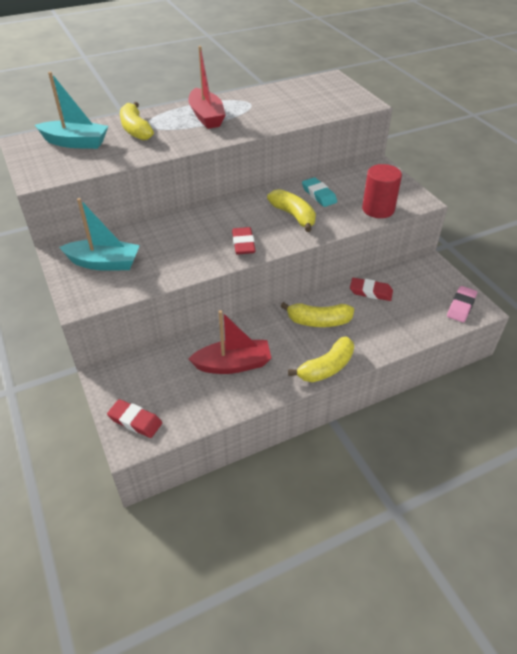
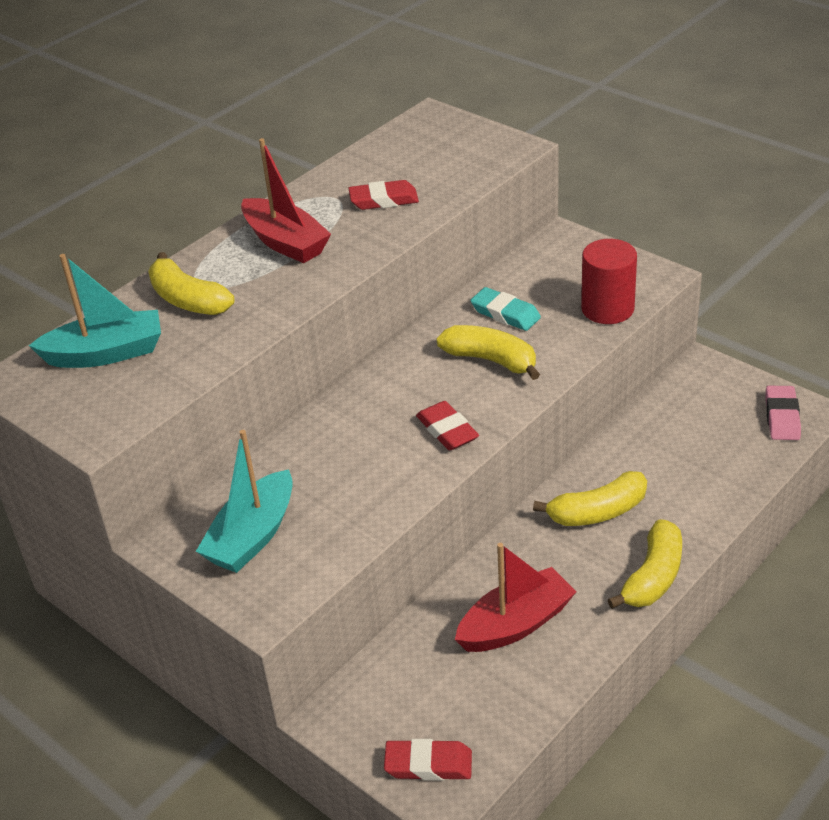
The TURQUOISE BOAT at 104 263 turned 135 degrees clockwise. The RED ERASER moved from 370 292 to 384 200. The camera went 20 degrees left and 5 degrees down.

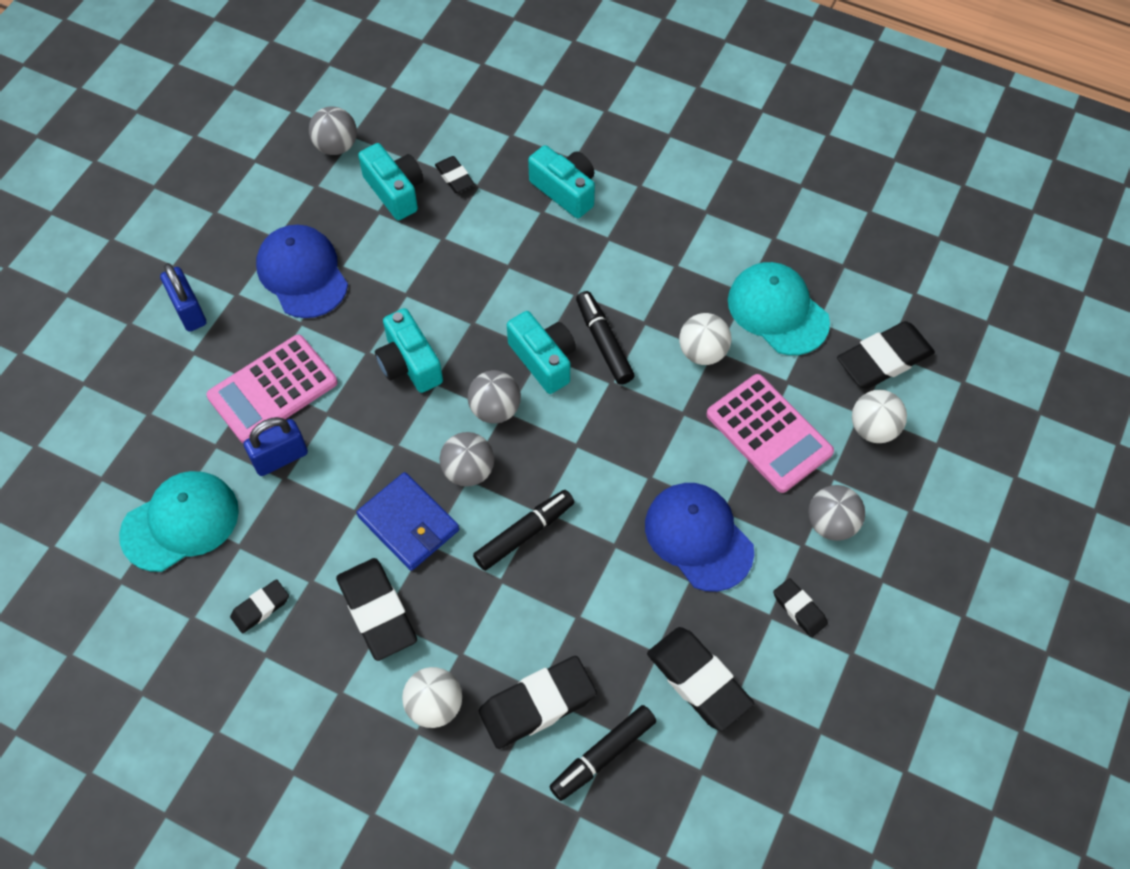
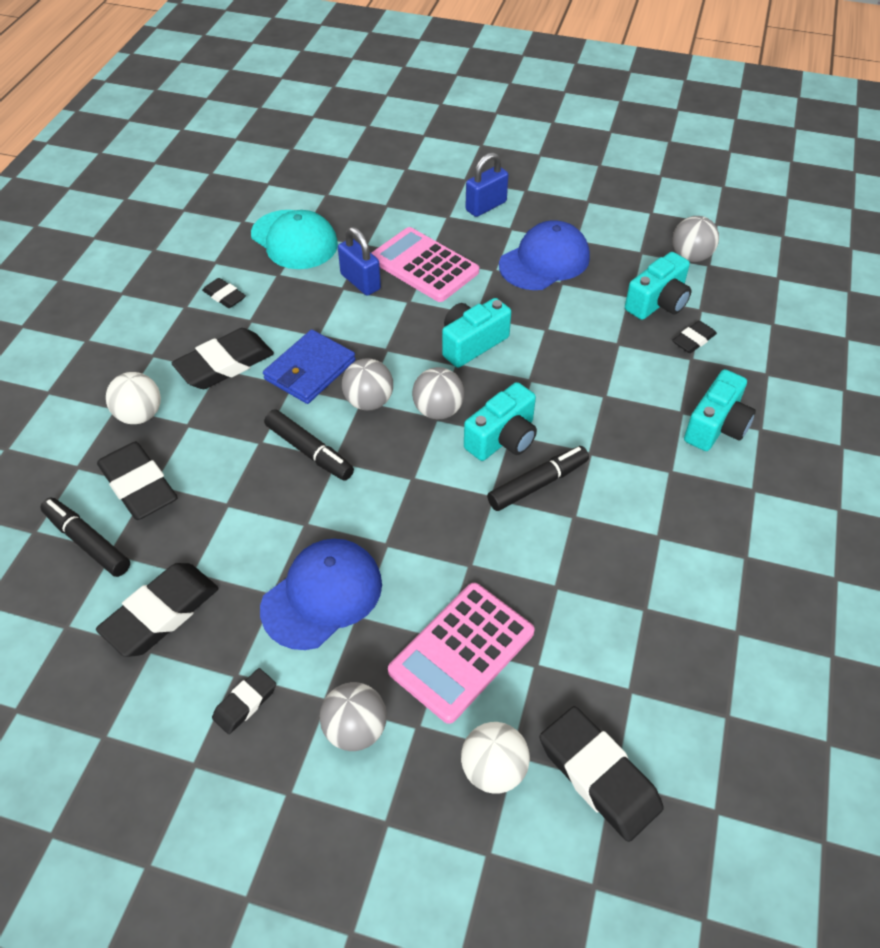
The TURQUOISE CAP at 777 311 disappeared. The WHITE BALL at 702 352 disappeared. The camera went 80 degrees right and 10 degrees down.

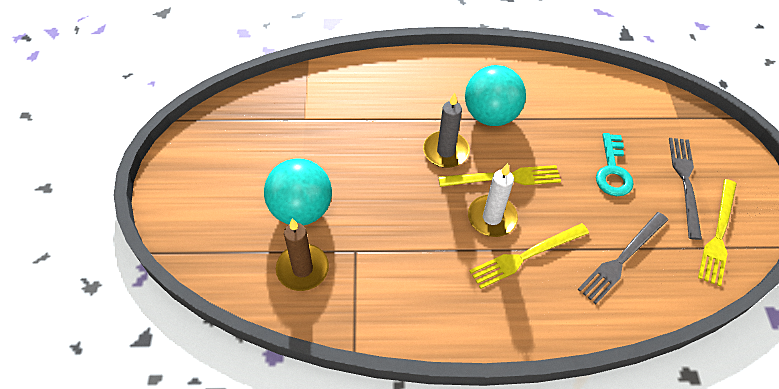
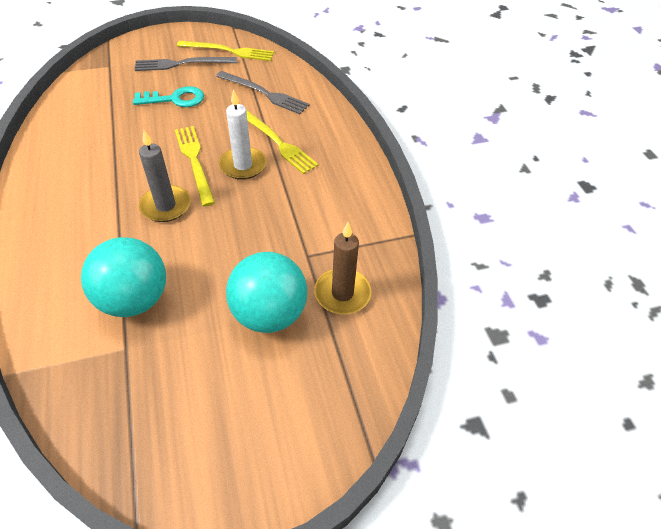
The TURQUOISE BALL moved from 490 115 to 134 299. The camera went 105 degrees left and 5 degrees down.

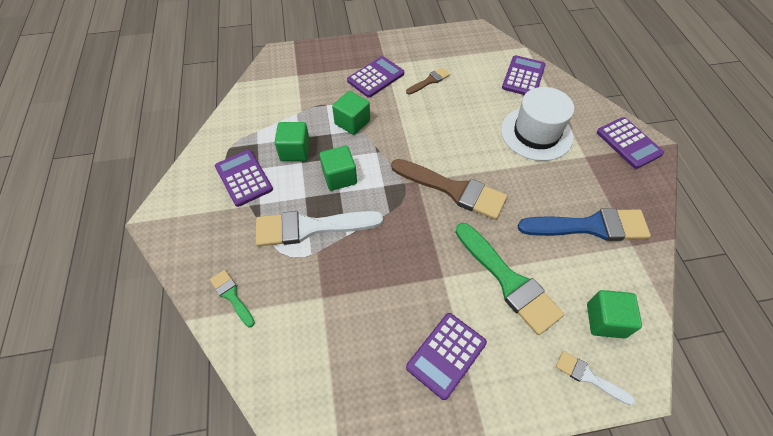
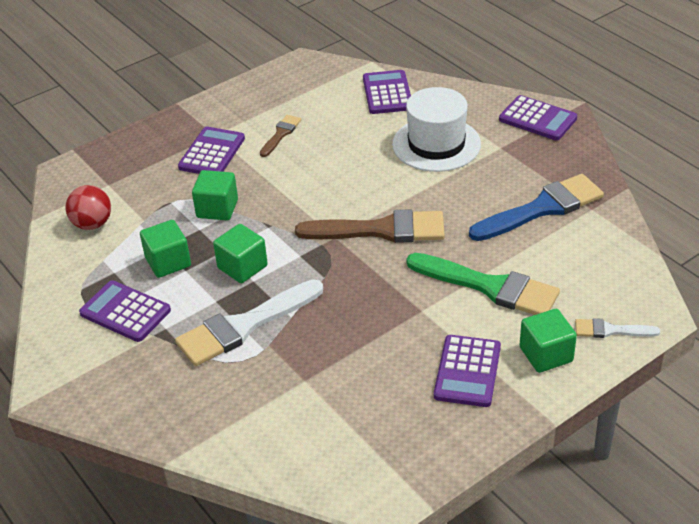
The GREEN BRUSH at 232 296 disappeared. The GREEN CUBE moved from 605 320 to 546 354. The RED BALL at 92 224 appeared. The camera went 25 degrees left and 15 degrees down.

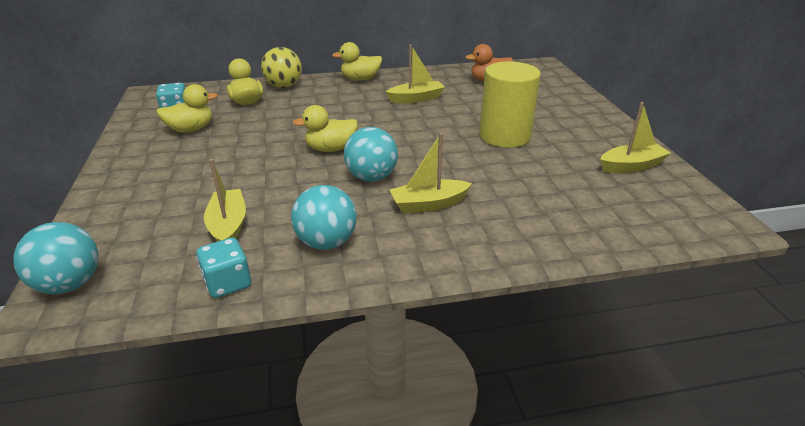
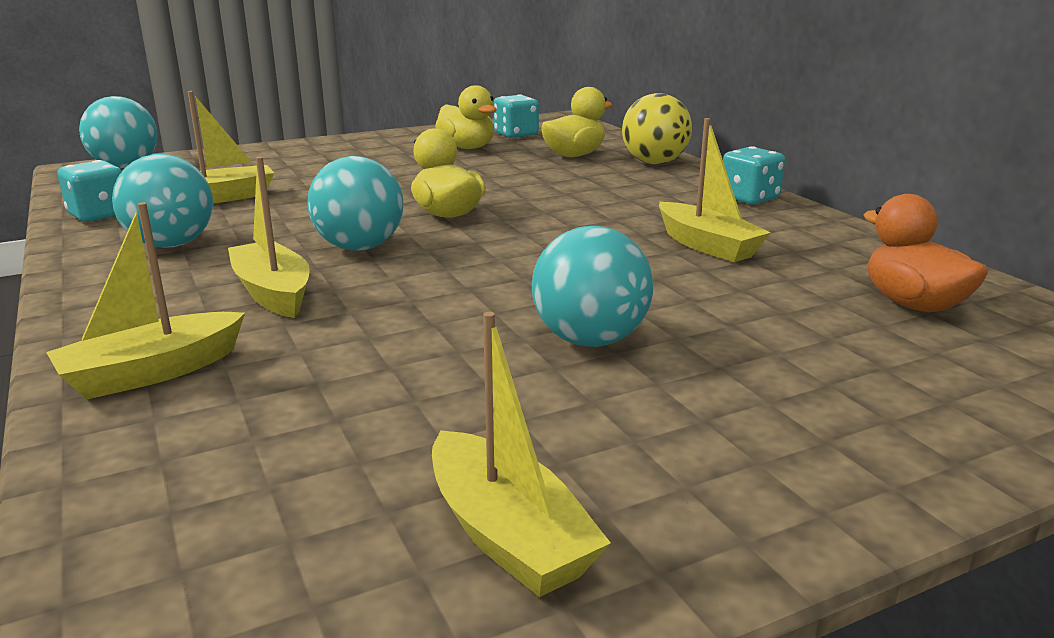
The YELLOW DUCK at 360 79 was replaced by the TURQUOISE DICE at 749 198. The YELLOW CYLINDER at 504 136 was replaced by the TURQUOISE BALL at 590 340. The YELLOW BOAT at 152 372 appeared. The camera went 75 degrees right and 10 degrees down.

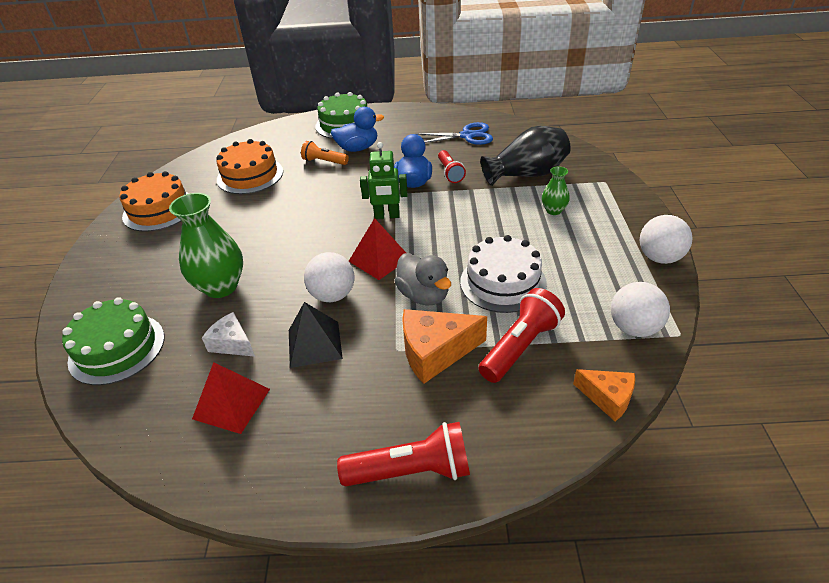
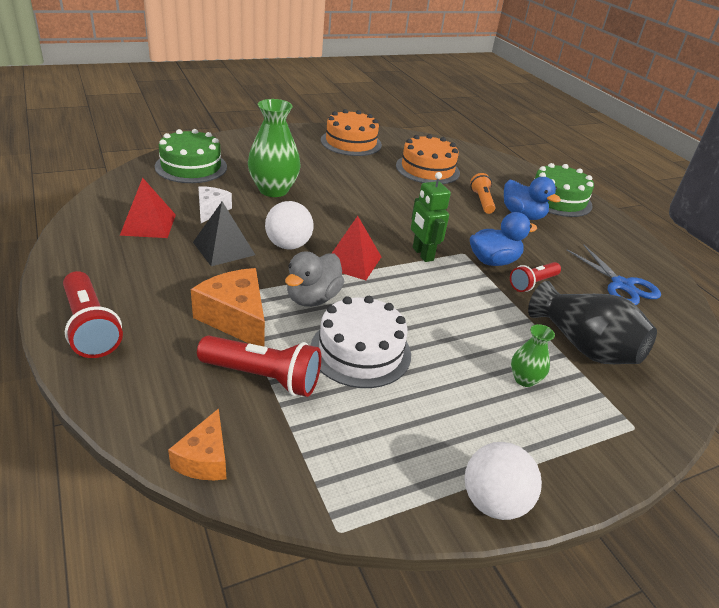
The WHITE BALL at 634 328 disappeared. The camera went 60 degrees right and 5 degrees down.

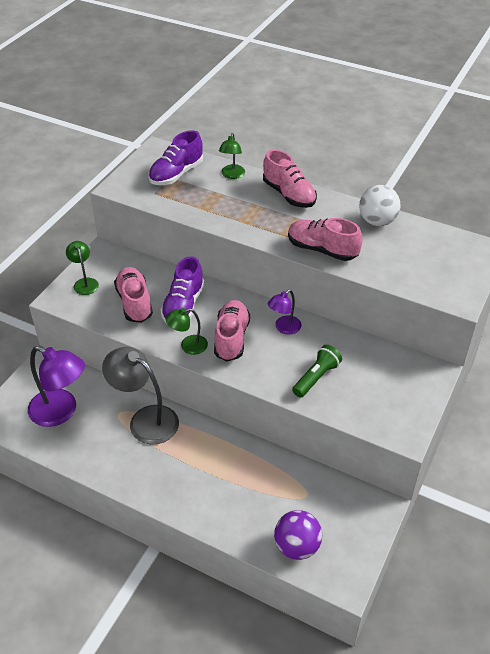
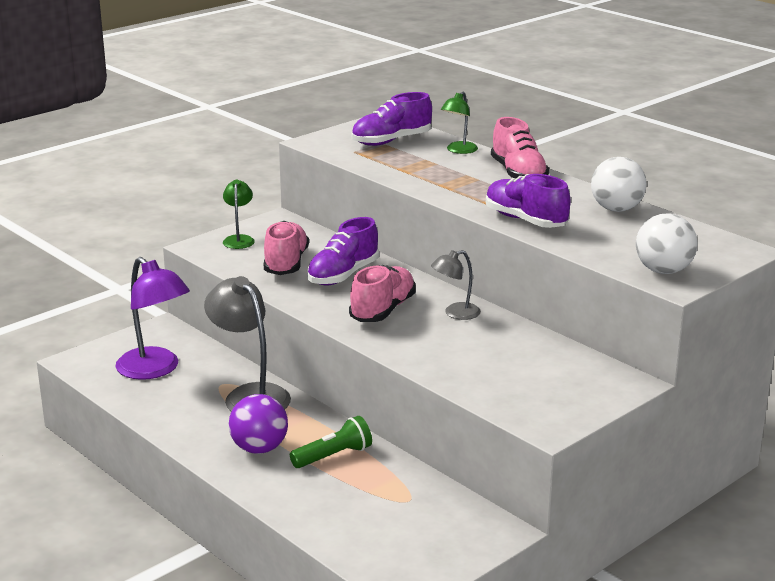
The PINK SHOE at 322 250 became the PURPLE SHOE at 525 220. The PURPLE LAMP at 284 328 became the GREY LAMP at 455 313. The GREEN LAMP at 188 346 disappeared. The GREEN FLASHLIGHT moved from 316 377 to 334 456. The PURPLE BALL moved from 297 546 to 259 448. The WHITE BALL at 663 271 appeared. The camera went 20 degrees right and 20 degrees down.

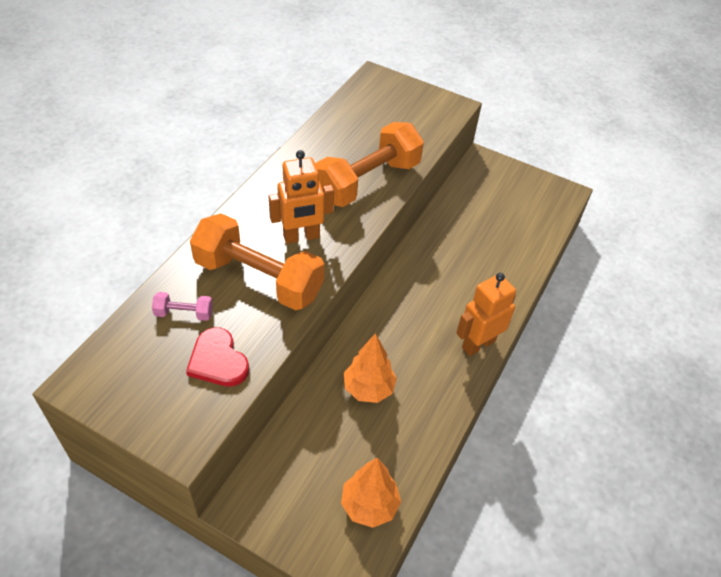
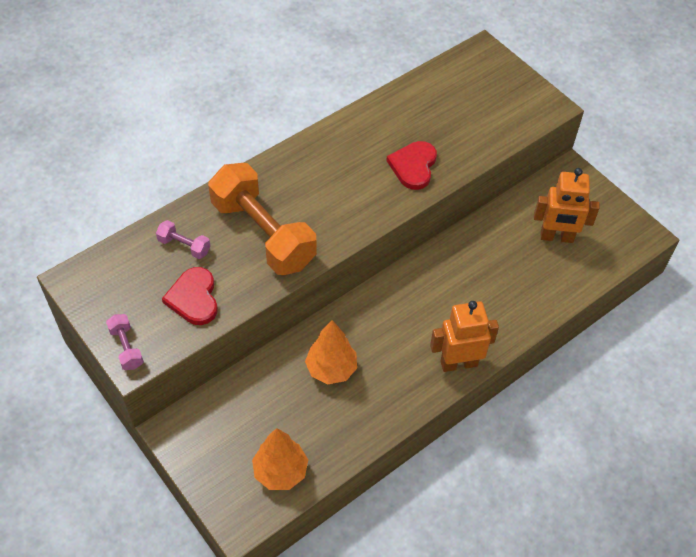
The ORANGE DUMBBELL at 367 181 was replaced by the RED HEART at 413 166. The ORANGE ROBOT moved from 301 237 to 556 237. The PINK DUMBBELL at 126 348 appeared. The camera went 25 degrees right and 5 degrees up.

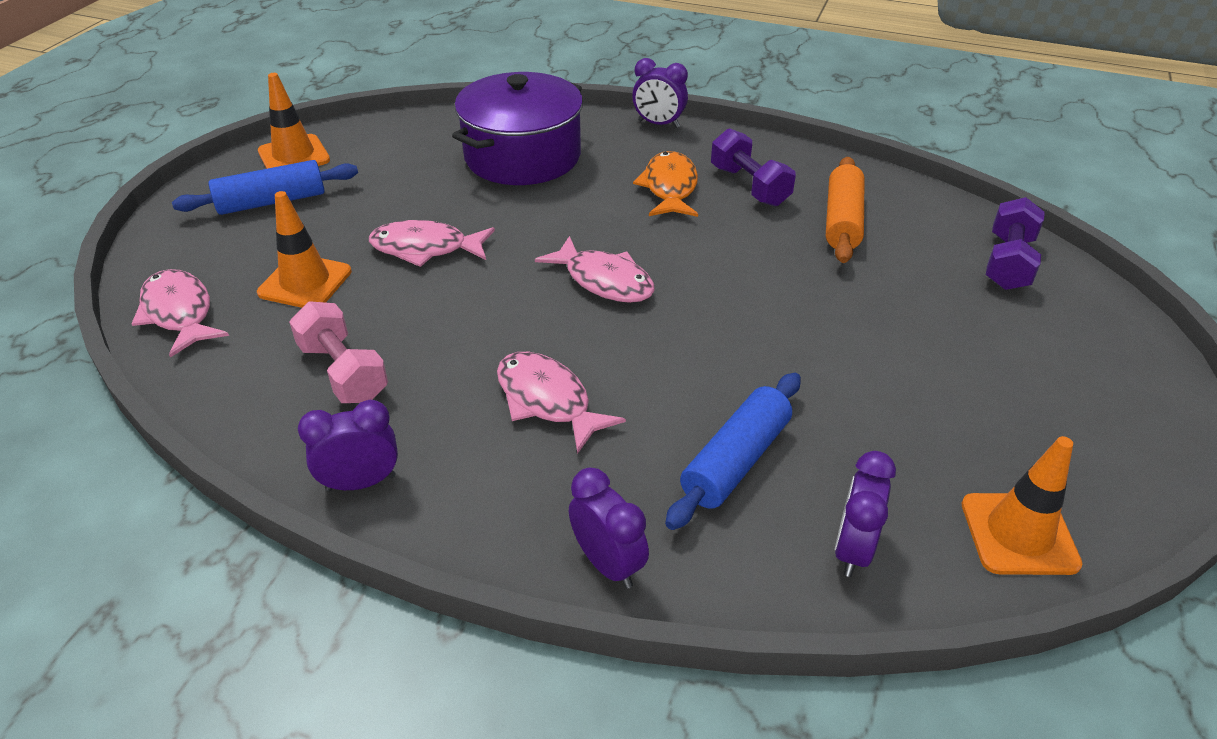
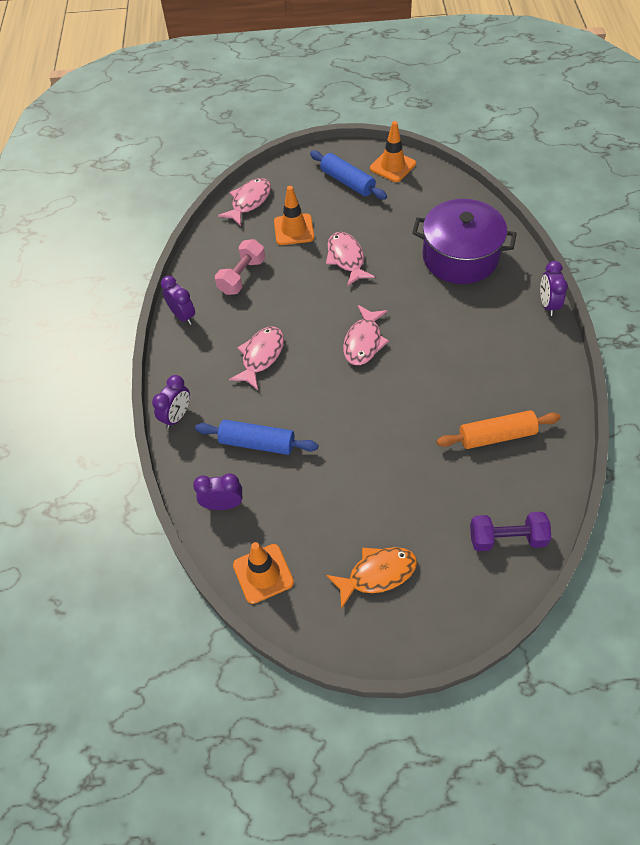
The PURPLE DUMBBELL at 749 186 disappeared. The ORANGE FISH moved from 669 188 to 377 574. The camera went 70 degrees right and 15 degrees up.

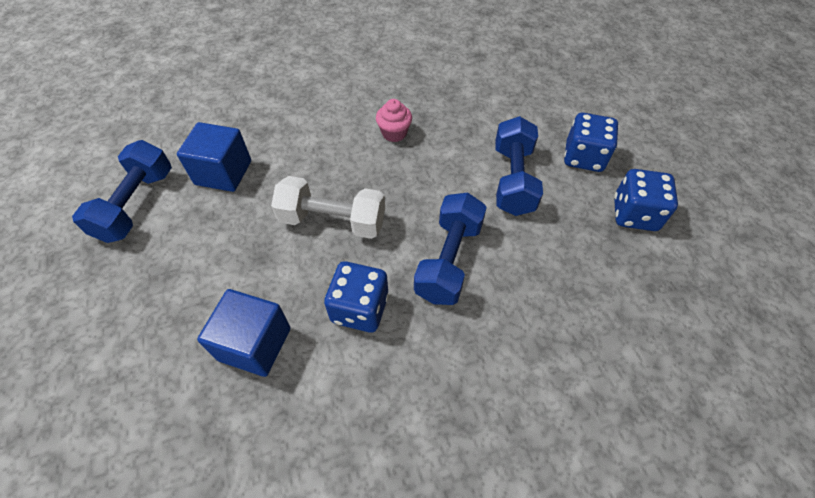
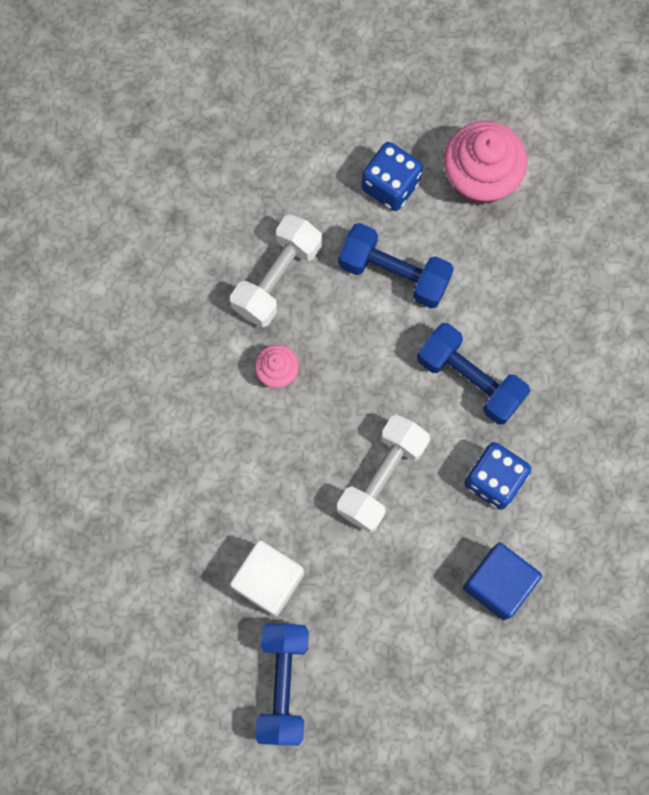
The BLUE CUBE at 223 173 became the WHITE CUBE at 268 581. The BLUE DUMBBELL at 136 205 turned 60 degrees clockwise. The BLUE DICE at 634 214 was replaced by the PINK CUPCAKE at 479 179. The WHITE DUMBBELL at 277 278 appeared. The camera went 70 degrees left and 20 degrees up.

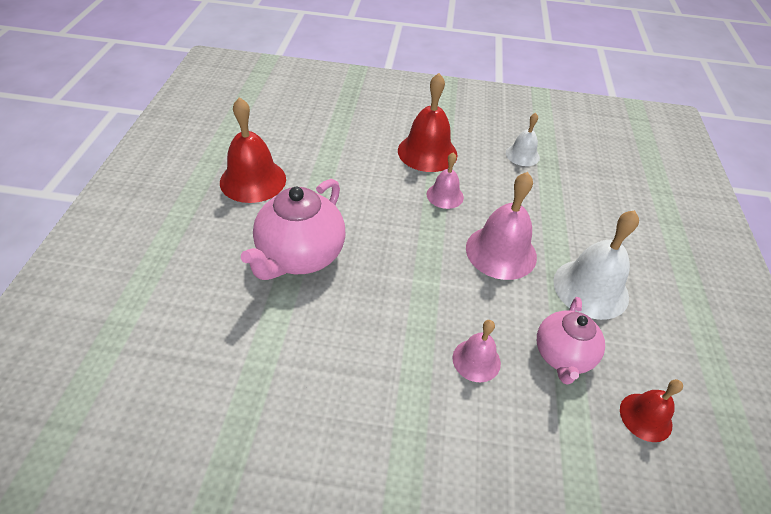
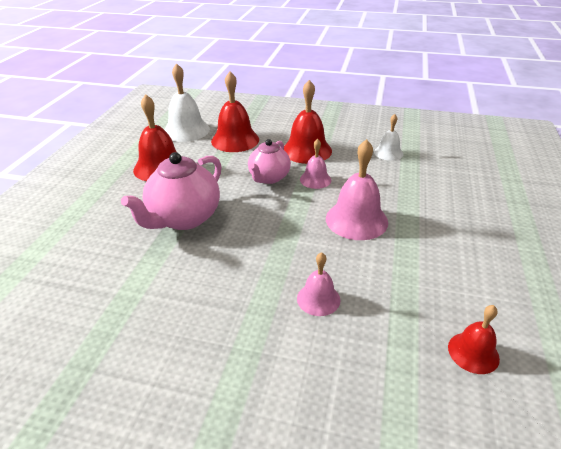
The WHITE BELL moved from 590 288 to 186 130. The PINK TEAPOT moved from 562 356 to 269 178. The RED BELL at 235 140 appeared. The camera went 10 degrees right and 10 degrees down.

